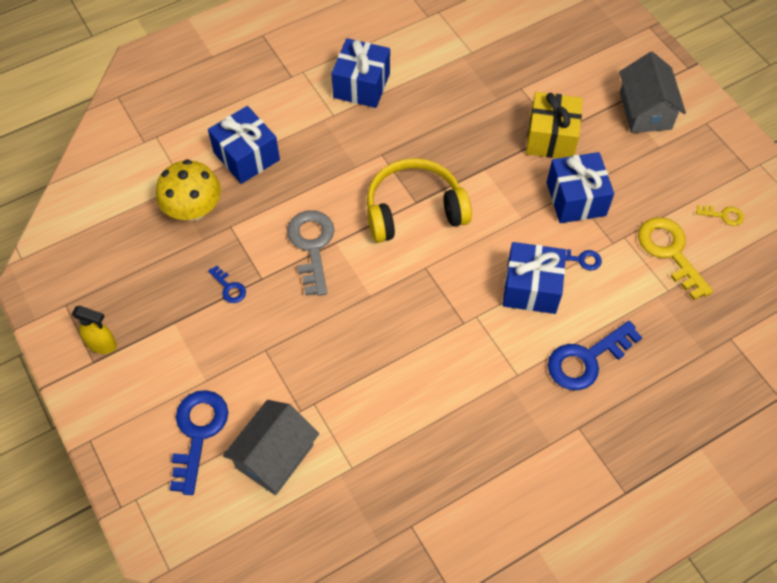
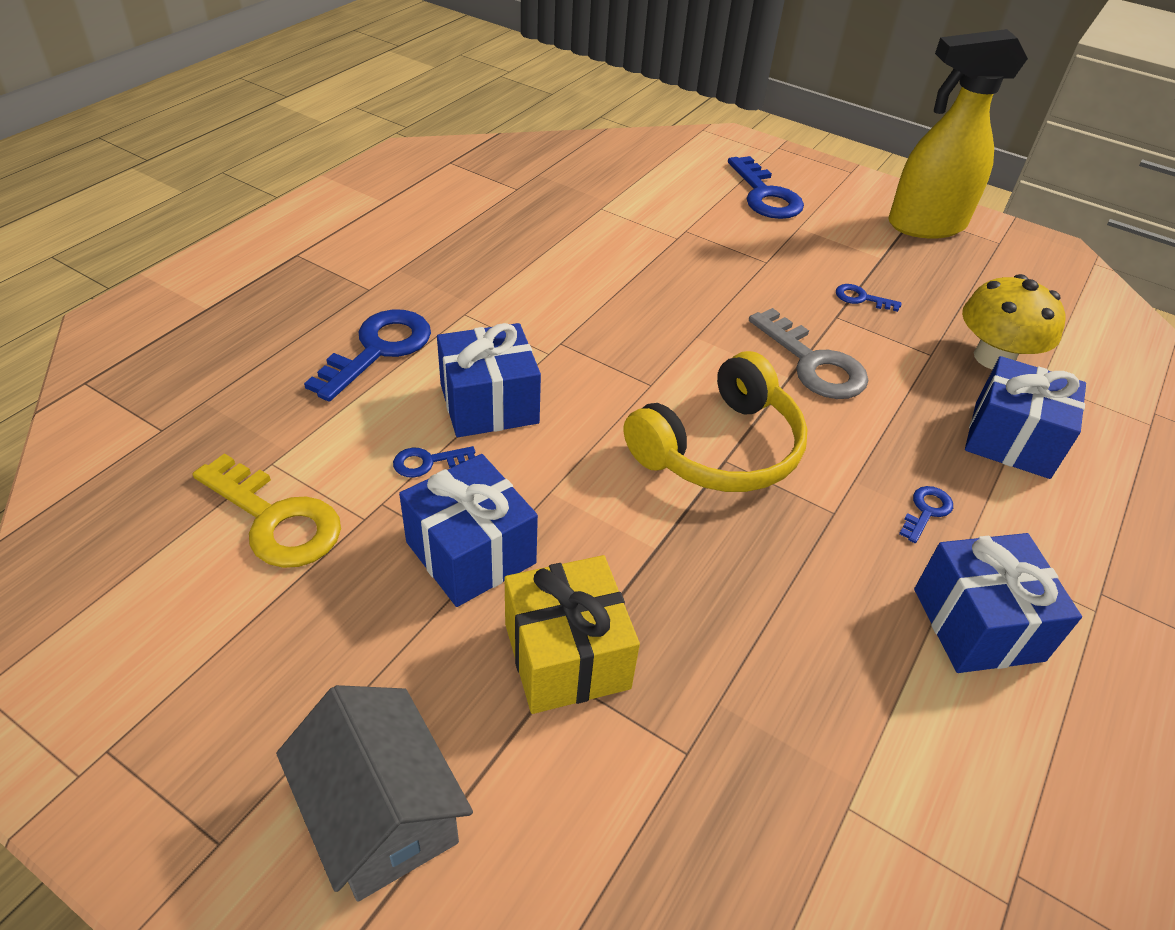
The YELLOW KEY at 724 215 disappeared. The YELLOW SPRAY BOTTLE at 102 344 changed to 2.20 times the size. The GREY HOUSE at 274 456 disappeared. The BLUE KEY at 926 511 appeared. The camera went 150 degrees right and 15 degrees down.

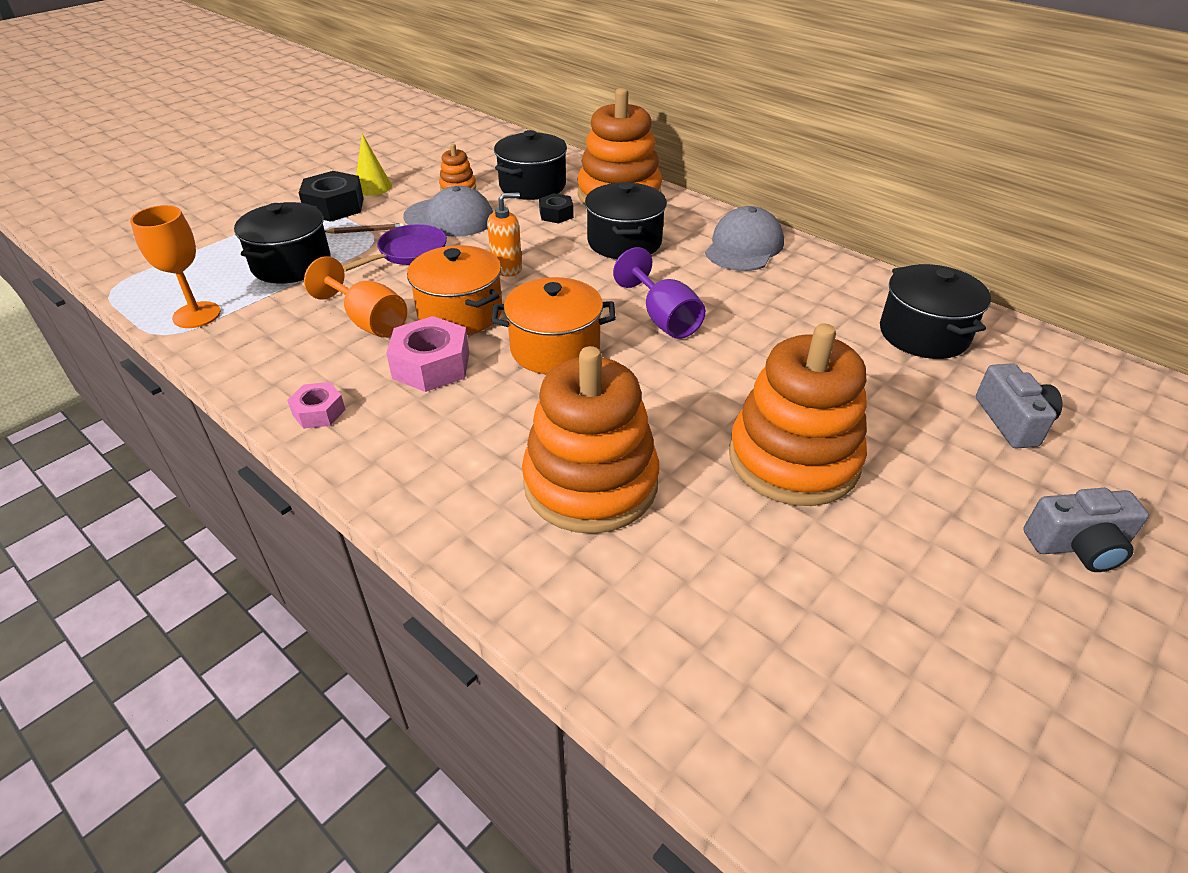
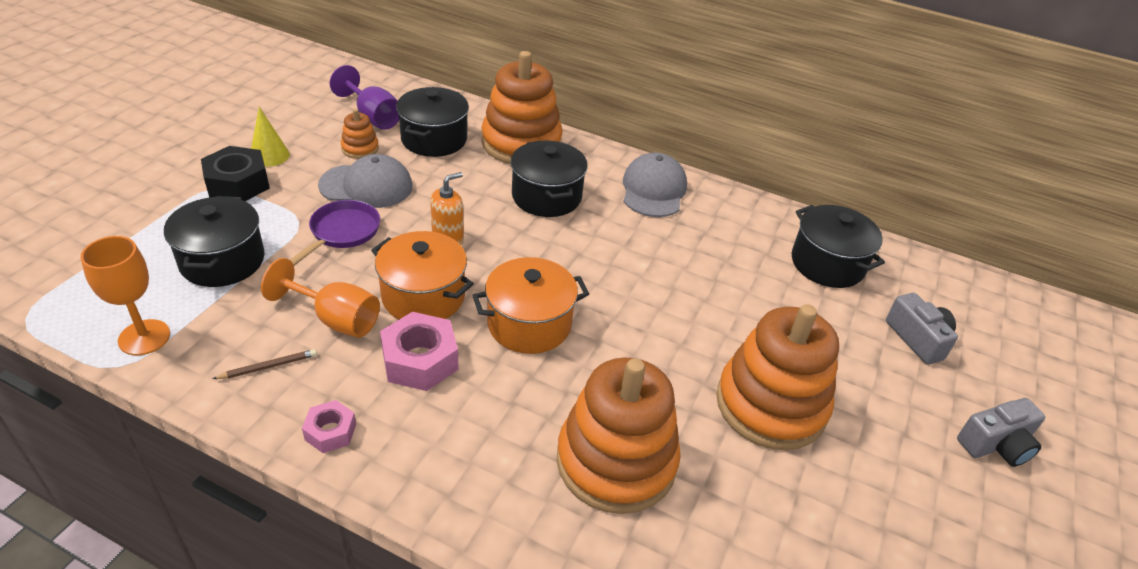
The BLACK NUT at 556 214 disappeared. The BROWN PENCIL moved from 366 231 to 268 366. The PURPLE GOBLET moved from 663 319 to 373 117. The camera went 20 degrees left and 0 degrees up.

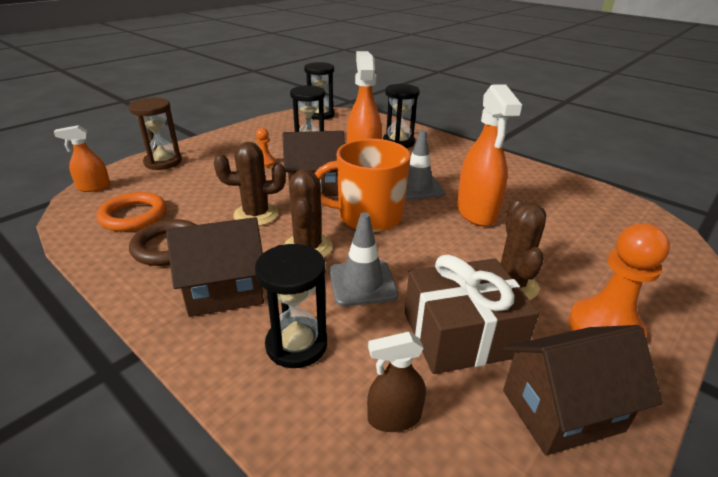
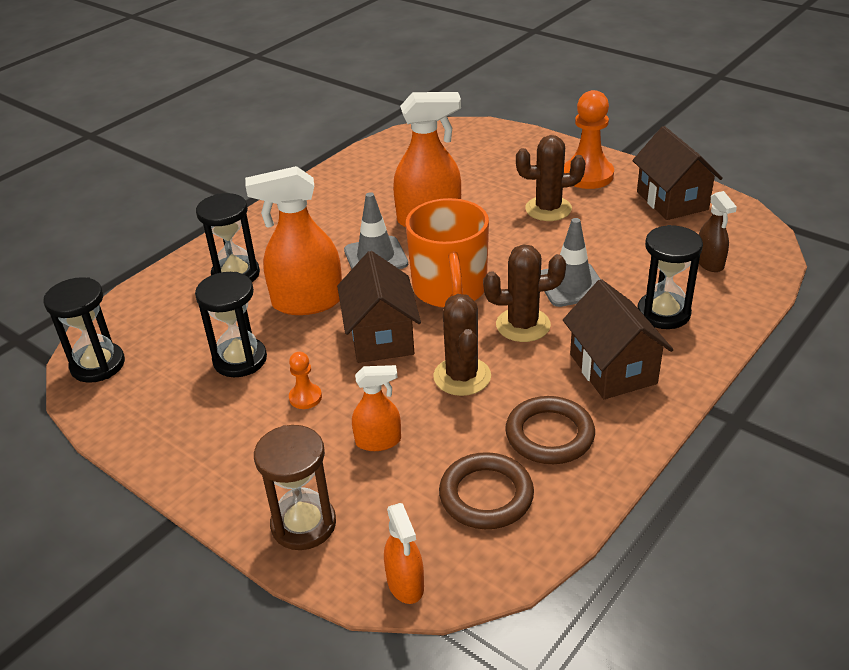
The ORANGE RING at 133 216 became the BROWN RING at 486 495. The BROWN GIFT at 461 334 disappeared. The ORANGE SPRAY BOTTLE at 378 441 appeared. The camera went 90 degrees left and 5 degrees up.

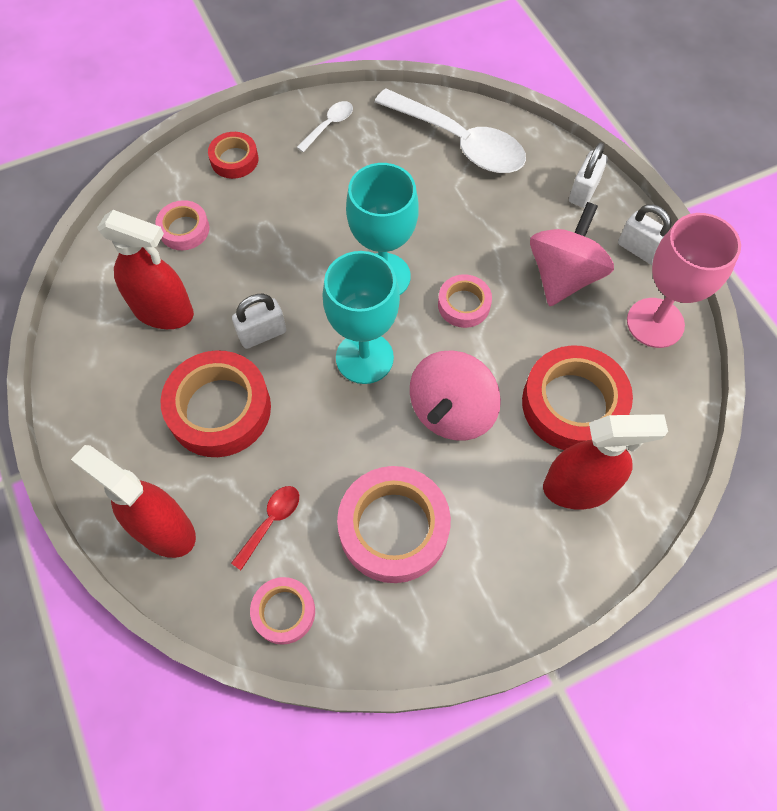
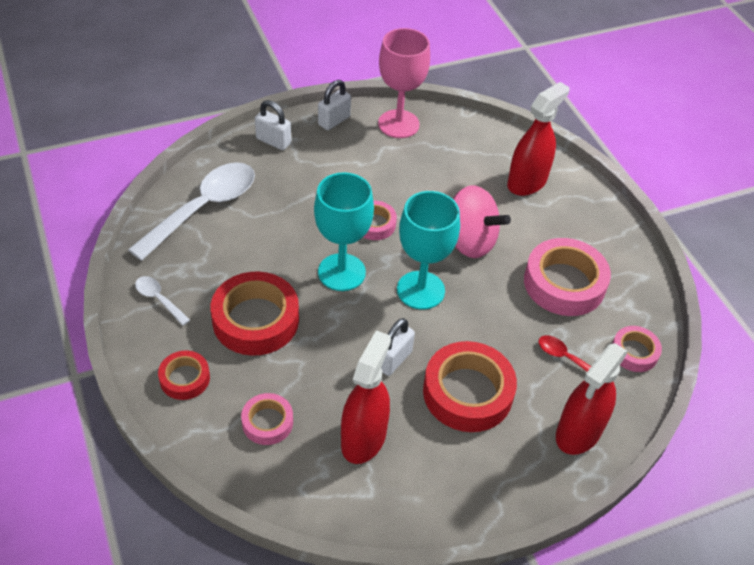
The PINK SPINNING TOP at 563 276 disappeared. The WHITE PADLOCK at 262 334 turned 60 degrees clockwise. The RED TAPE moved from 573 404 to 256 320. The RED SPRAY BOTTLE at 578 487 turned 45 degrees clockwise. The camera went 90 degrees left and 15 degrees down.

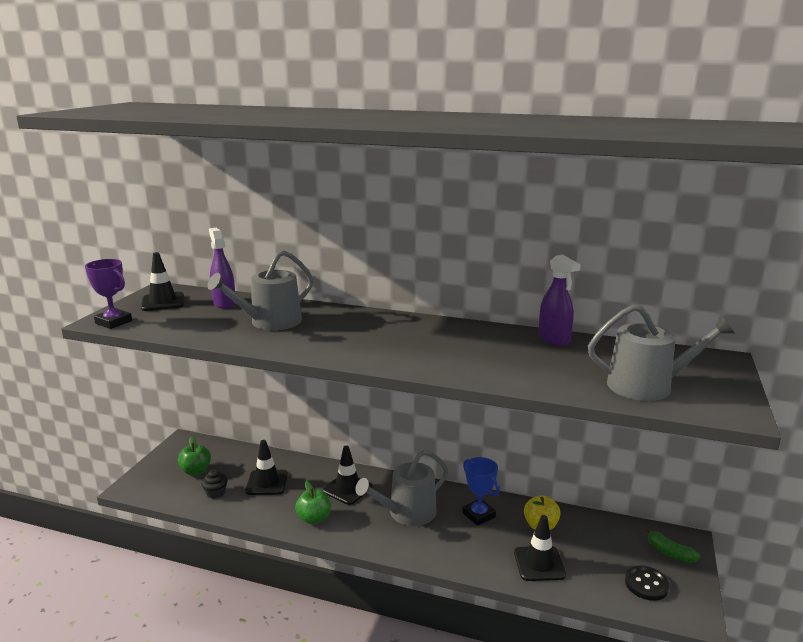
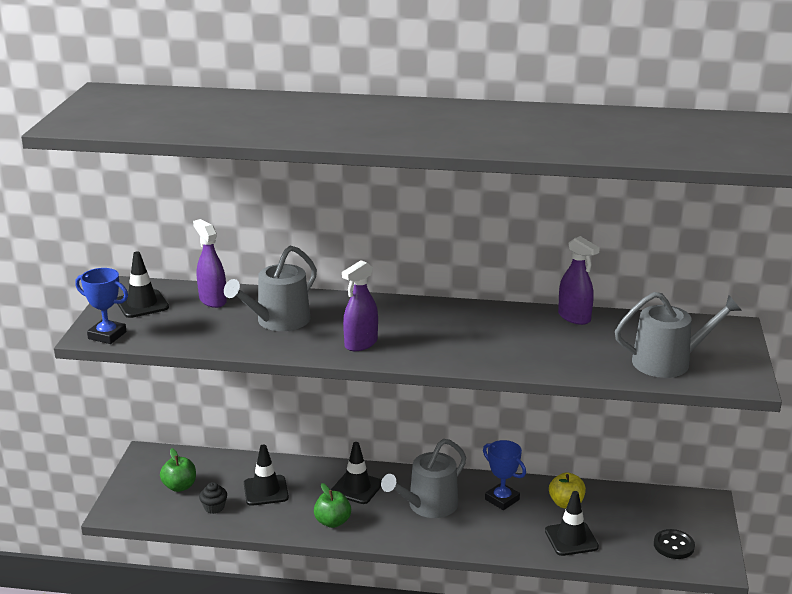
The PURPLE TROPHY at 113 322 became the BLUE TROPHY at 107 335. The GREEN BANANA at 669 553 disappeared. The PURPLE SPRAY BOTTLE at 361 344 appeared. The camera went 10 degrees left and 5 degrees up.

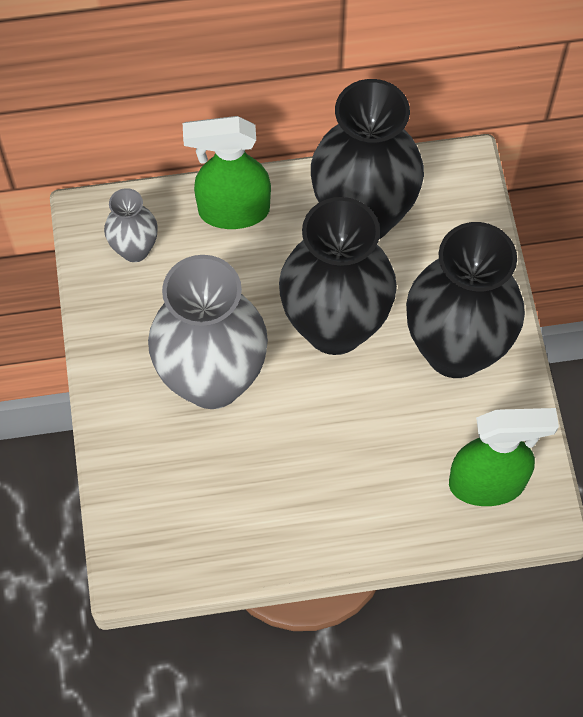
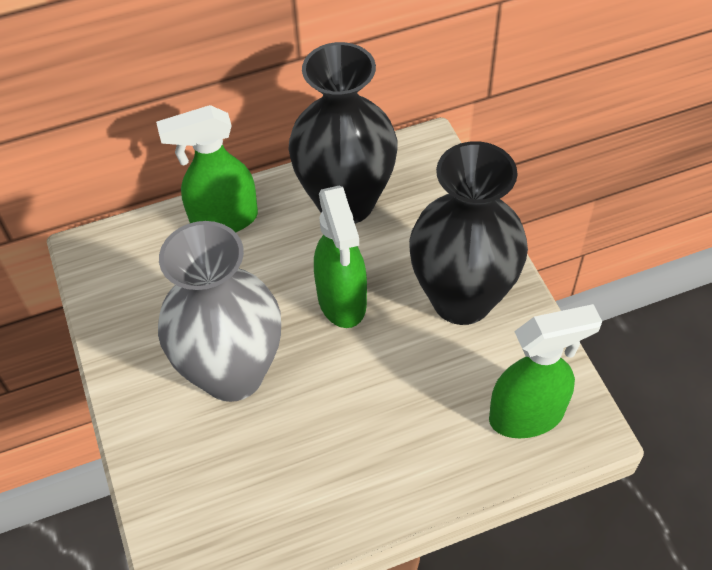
The GREY VASE at 135 249 disappeared. The BLACK VASE at 335 327 was replaced by the GREEN SPRAY BOTTLE at 342 301. The camera went 10 degrees left and 10 degrees down.

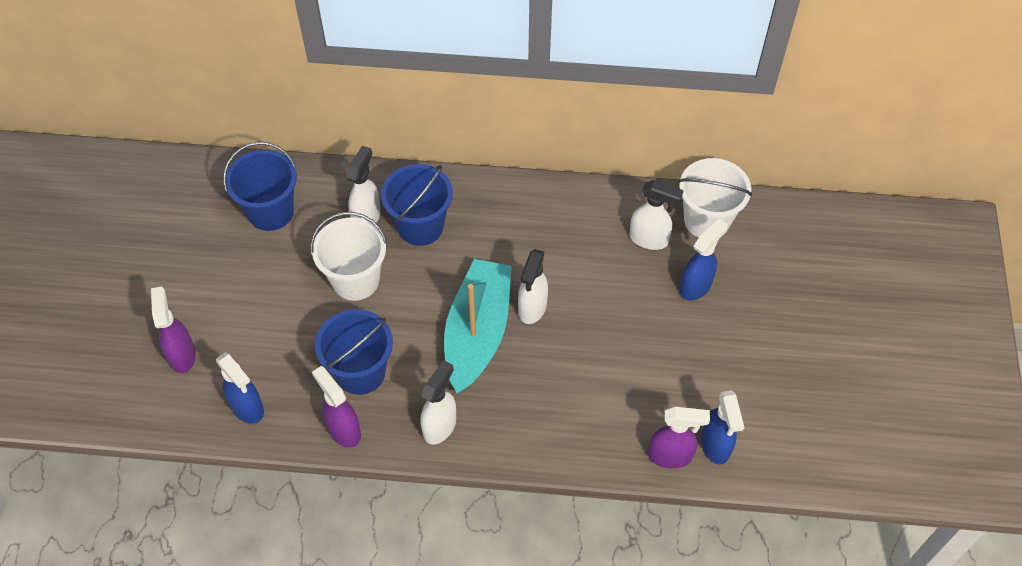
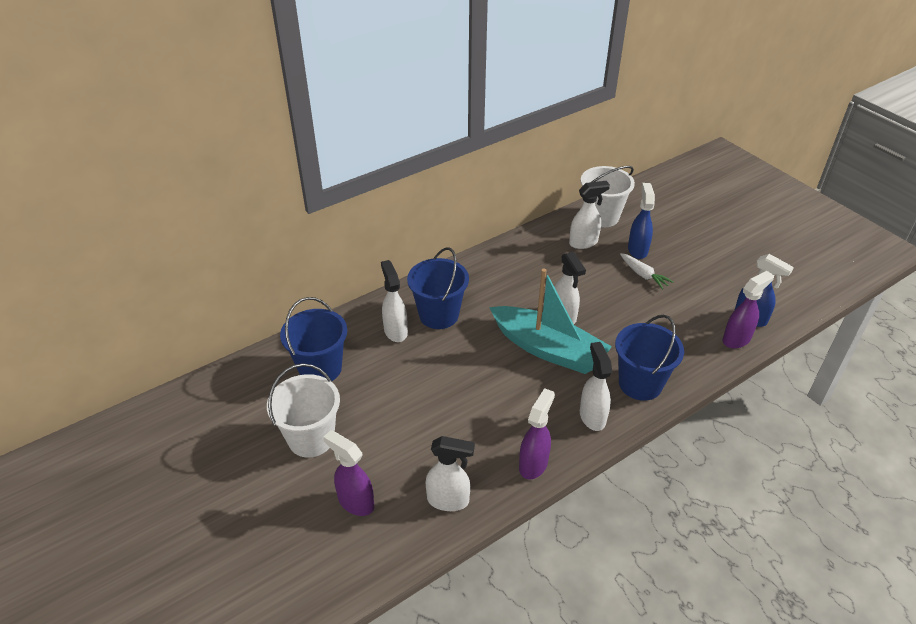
The WHITE BUCKET moved from 355 280 to 311 438. The TURQUOISE BOAT at 477 332 turned 150 degrees clockwise. The BLUE BUCKET moved from 360 372 to 640 384. The BLUE SPRAY BOTTLE at 247 408 became the WHITE SPRAY BOTTLE at 449 500. The PURPLE SPRAY BOTTLE at 343 430 turned 105 degrees clockwise. The WHITE CARROT at 643 275 appeared. The camera went 40 degrees left and 15 degrees down.

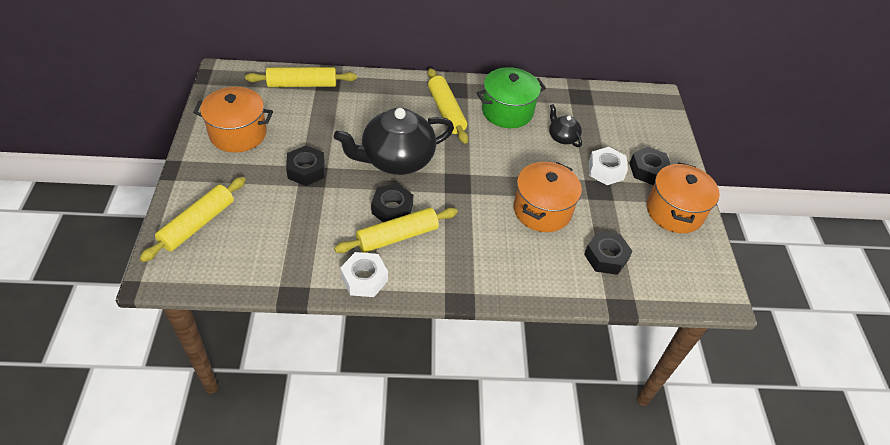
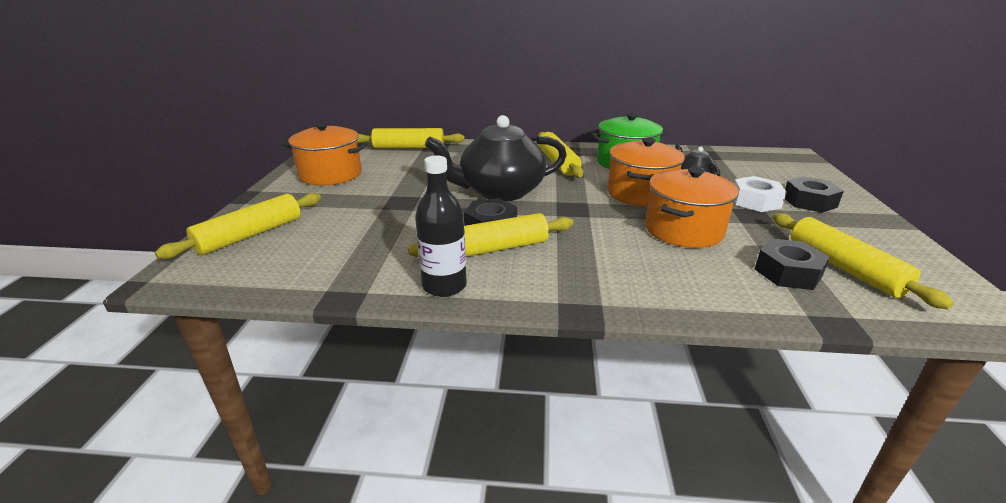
The BLACK NUT at 306 170 disappeared. The ORANGE POT moved from 674 211 to 640 193. The WHITE NUT at 364 279 was replaced by the BLACK BOTTLE at 444 286. The YELLOW ROLLING PIN at 844 268 appeared. The camera went 10 degrees right and 20 degrees down.

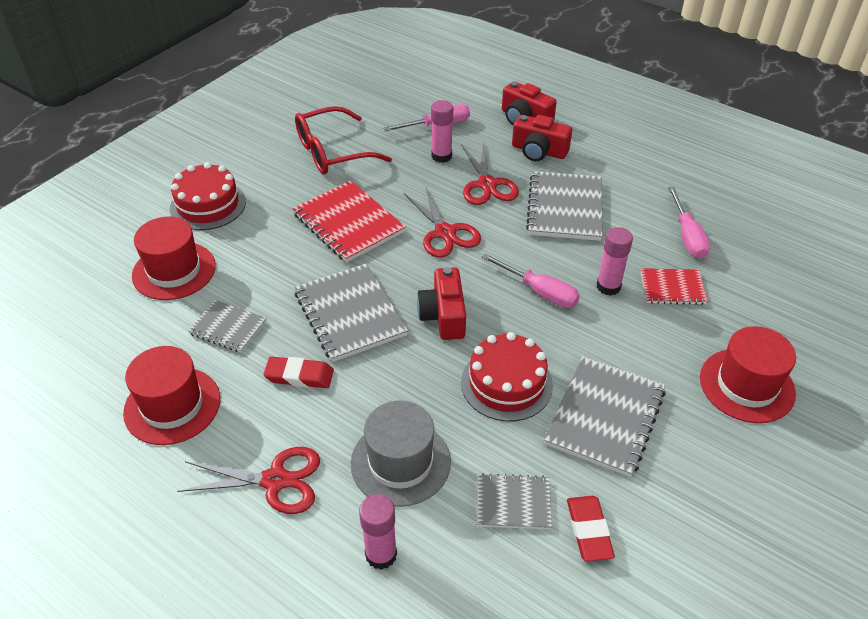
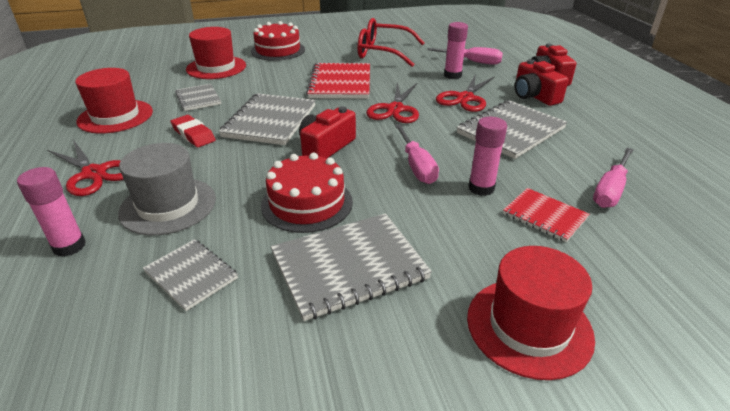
The RED ERASER at 589 530 disappeared. The camera went 40 degrees right and 10 degrees down.

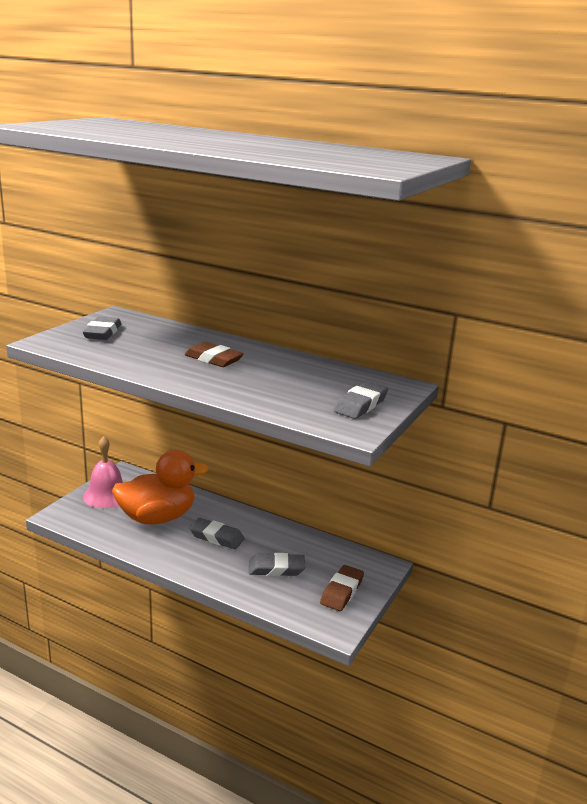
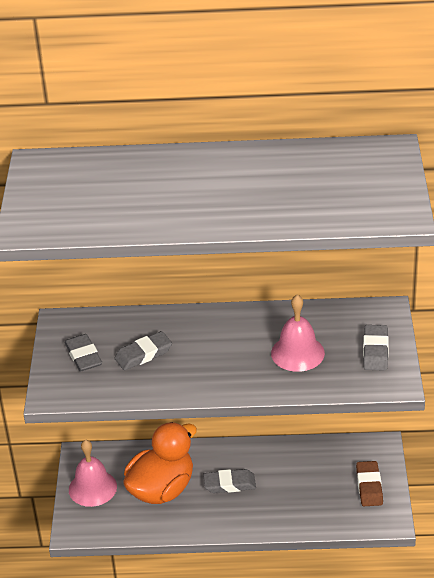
The BROWN ERASER at 213 359 disappeared. The GREY ERASER moved from 276 569 to 143 354. The PINK BELL at 297 353 appeared. The camera went 25 degrees left and 15 degrees up.

